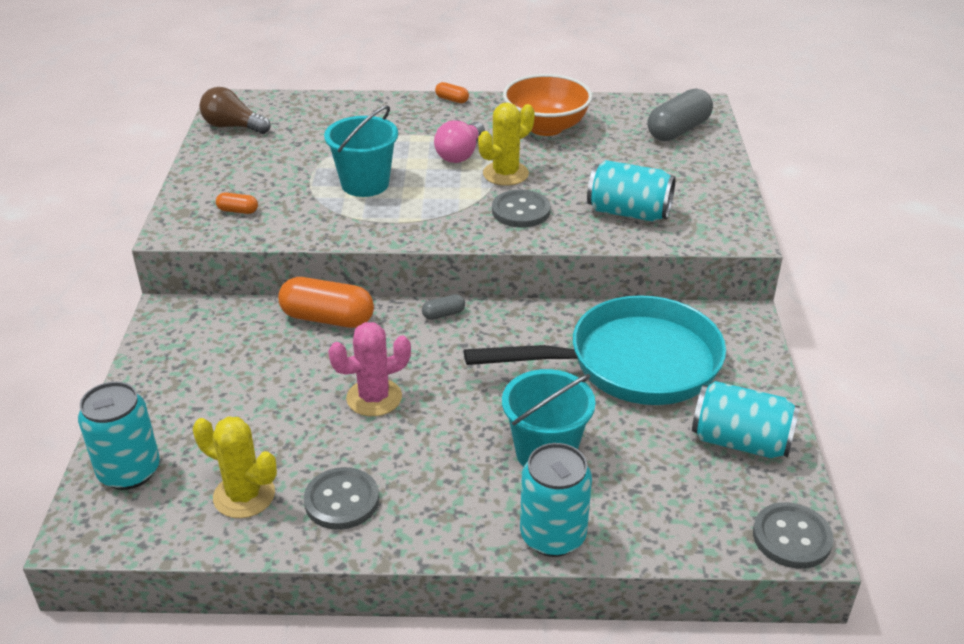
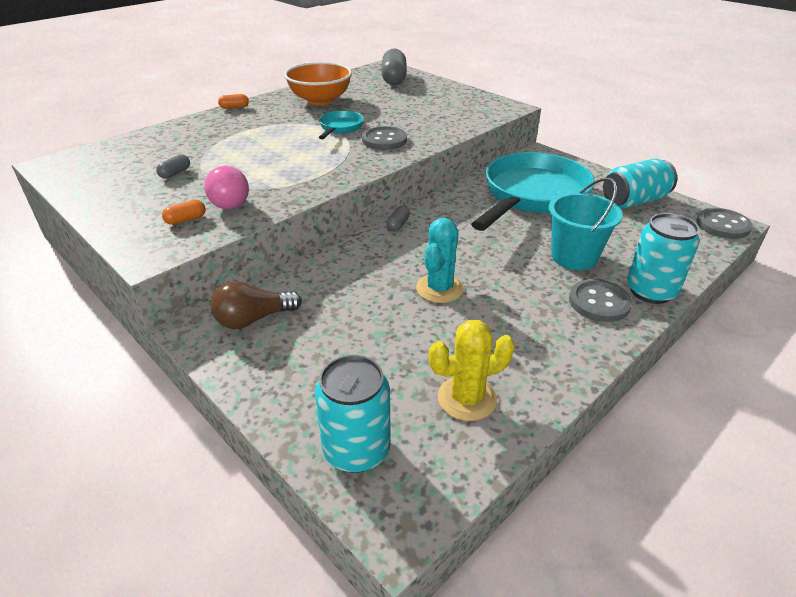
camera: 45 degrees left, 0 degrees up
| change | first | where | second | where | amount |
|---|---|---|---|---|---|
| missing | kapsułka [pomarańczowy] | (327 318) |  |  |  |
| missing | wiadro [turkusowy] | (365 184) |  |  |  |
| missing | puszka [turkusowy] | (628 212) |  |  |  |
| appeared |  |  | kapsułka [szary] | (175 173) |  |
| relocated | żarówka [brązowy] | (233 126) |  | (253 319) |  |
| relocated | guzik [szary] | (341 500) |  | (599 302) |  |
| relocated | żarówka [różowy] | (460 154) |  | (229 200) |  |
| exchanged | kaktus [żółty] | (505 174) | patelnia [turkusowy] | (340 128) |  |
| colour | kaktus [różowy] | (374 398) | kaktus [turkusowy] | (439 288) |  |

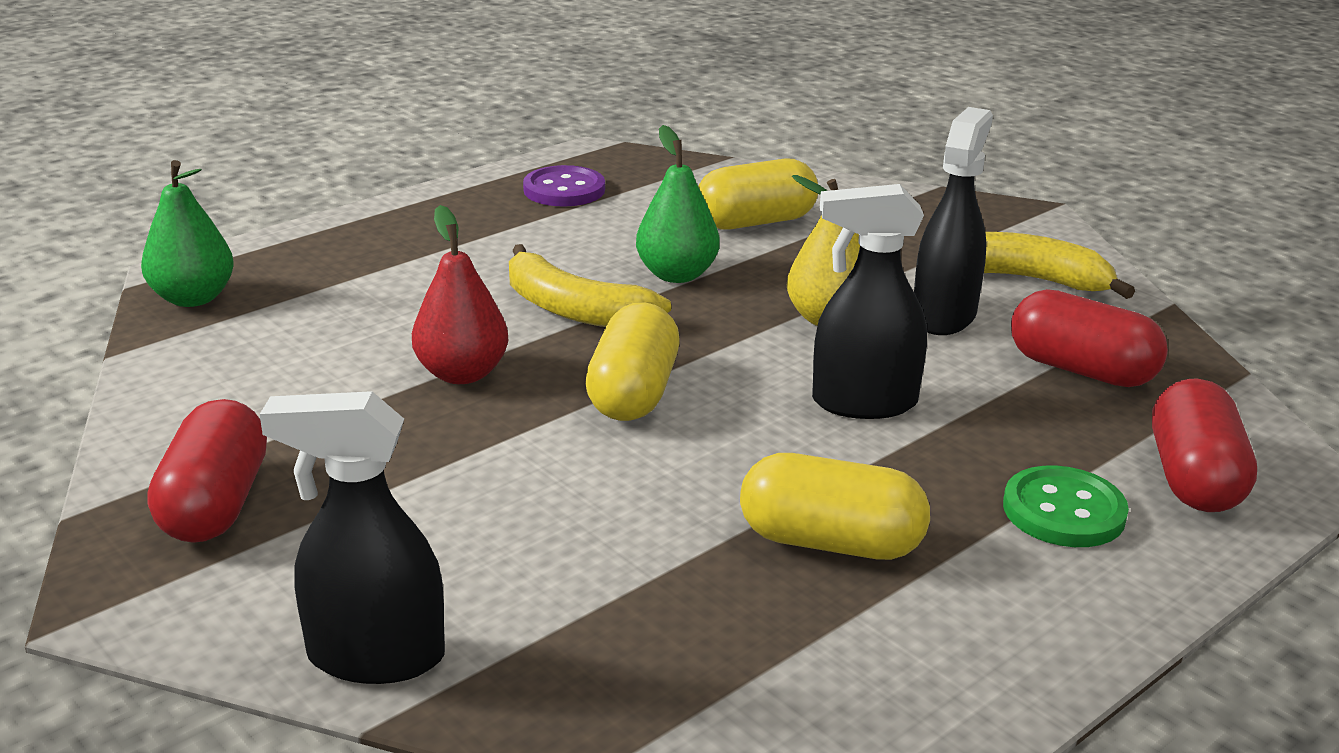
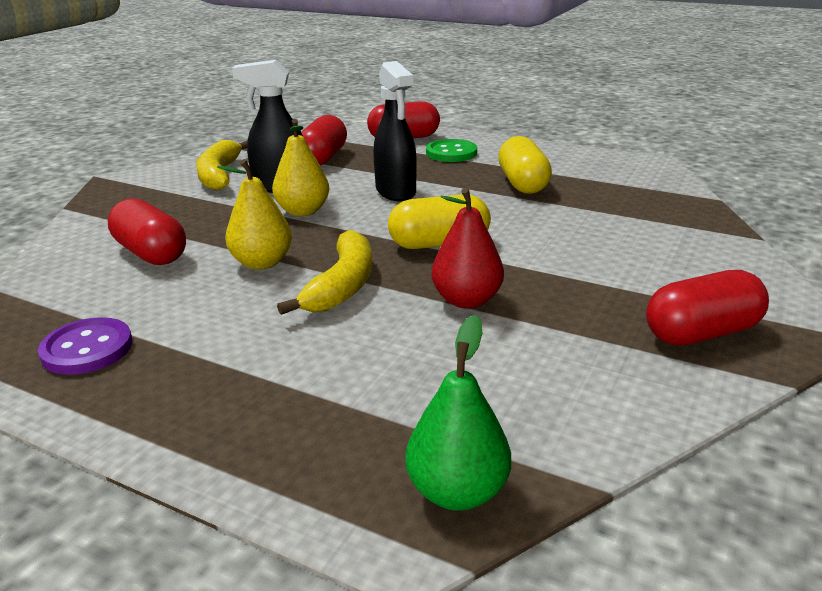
camera: 110 degrees left, 0 degrees up
| change | first | where | second | where | amount |
|---|---|---|---|---|---|
| missing | spryskiwacz [czarny] | (374 657) |  |  |  |
| colour | gruszka [zielony] | (676 275) | gruszka [żółty] | (262 263) |  |
| colour | kapsułka [żółty] | (755 222) | kapsułka [czerwony] | (151 253) |  |

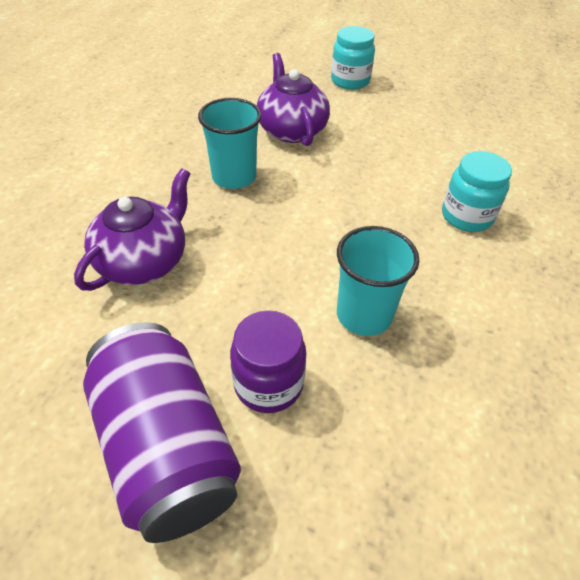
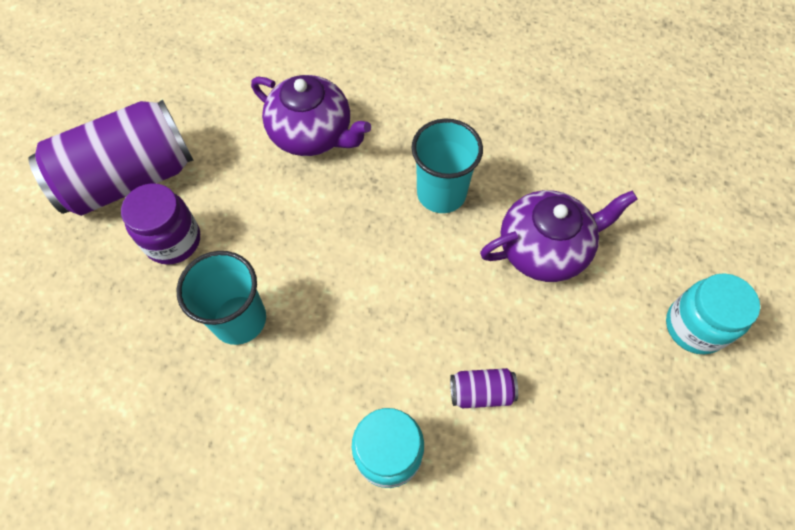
camera: 90 degrees right, 15 degrees up
| change | first | where | second | where | amount |
|---|---|---|---|---|---|
| appeared |  |  | puszka [fioletowy] | (481 392) |  |

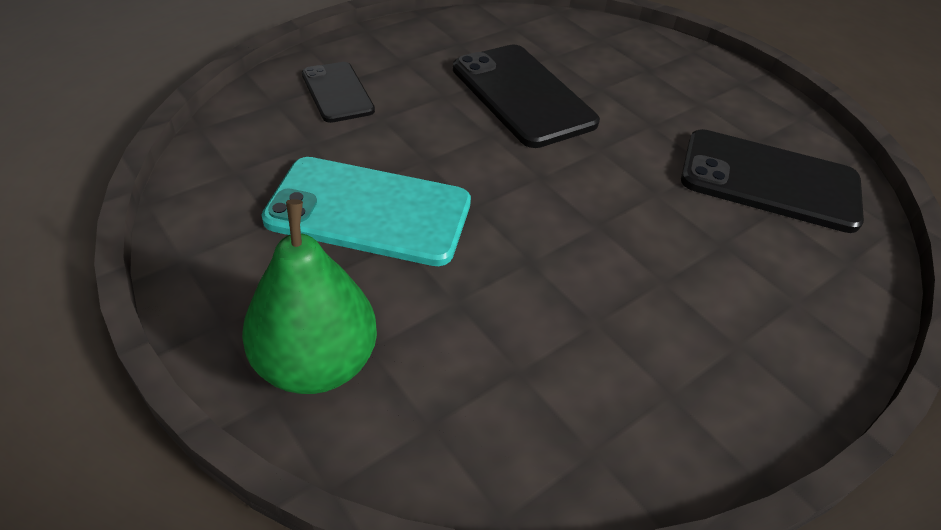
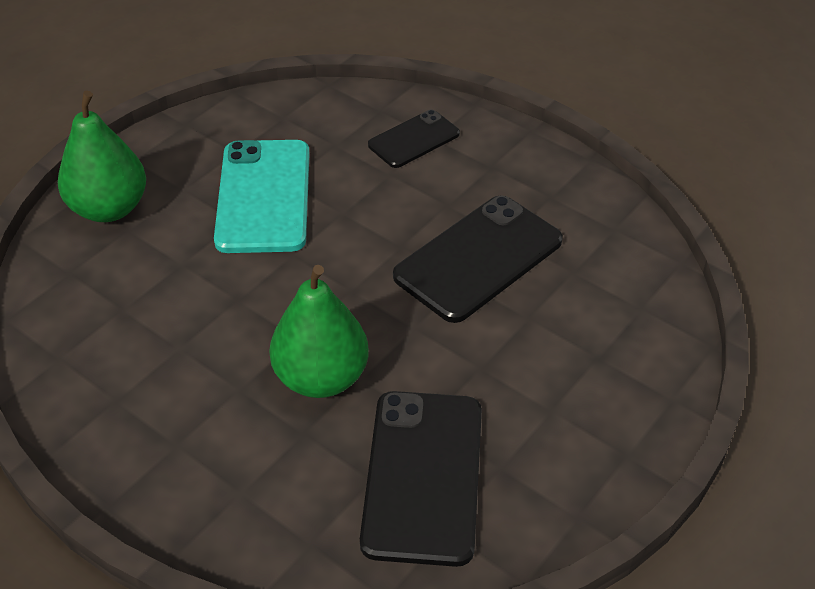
camera: 80 degrees right, 0 degrees up
| change | first | where | second | where | amount |
|---|---|---|---|---|---|
| appeared |  |  | gruszka [zielony] | (321 377) |  |

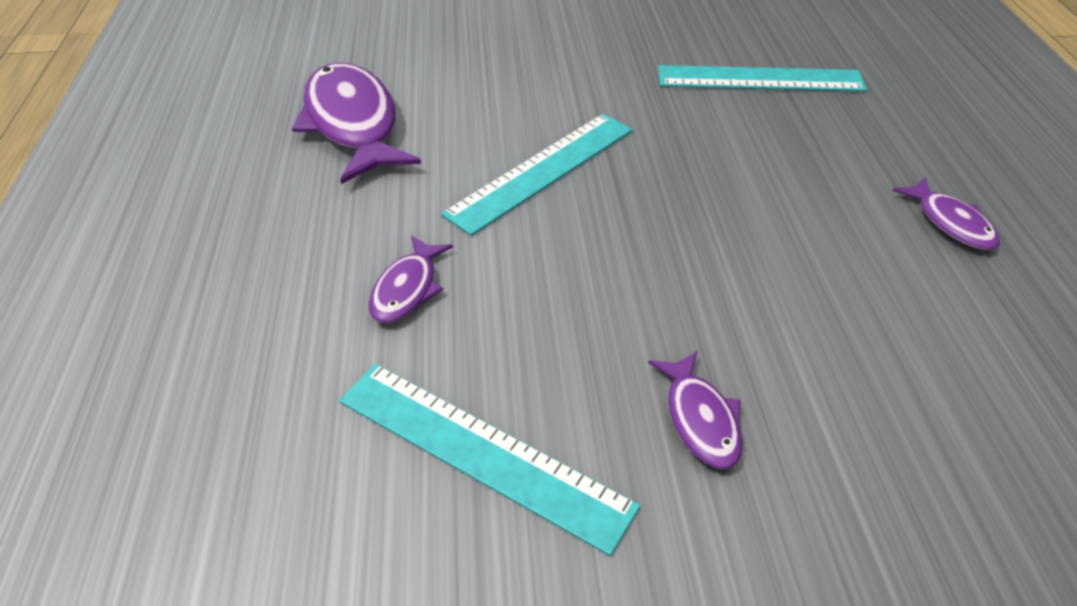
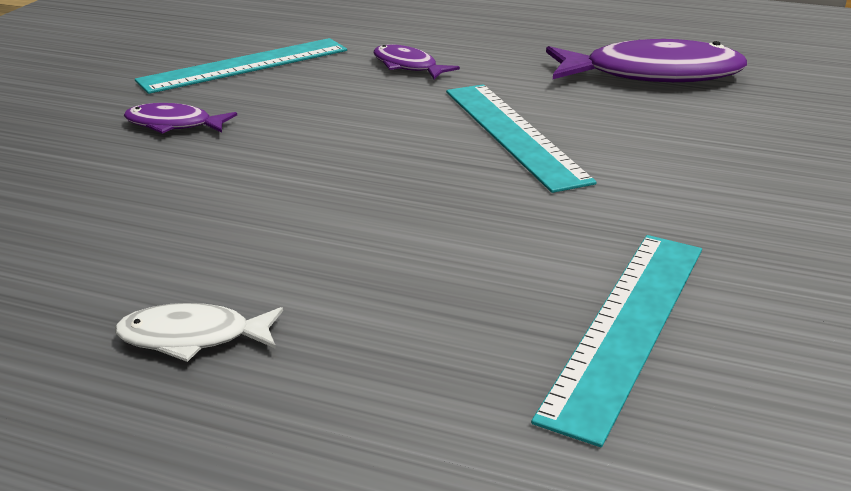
camera: 115 degrees right, 15 degrees down
| change | first | where | second | where | amount |
|---|---|---|---|---|---|
| colour | ryba [fioletowy] | (951 223) | ryba [biały] | (193 338) |  |

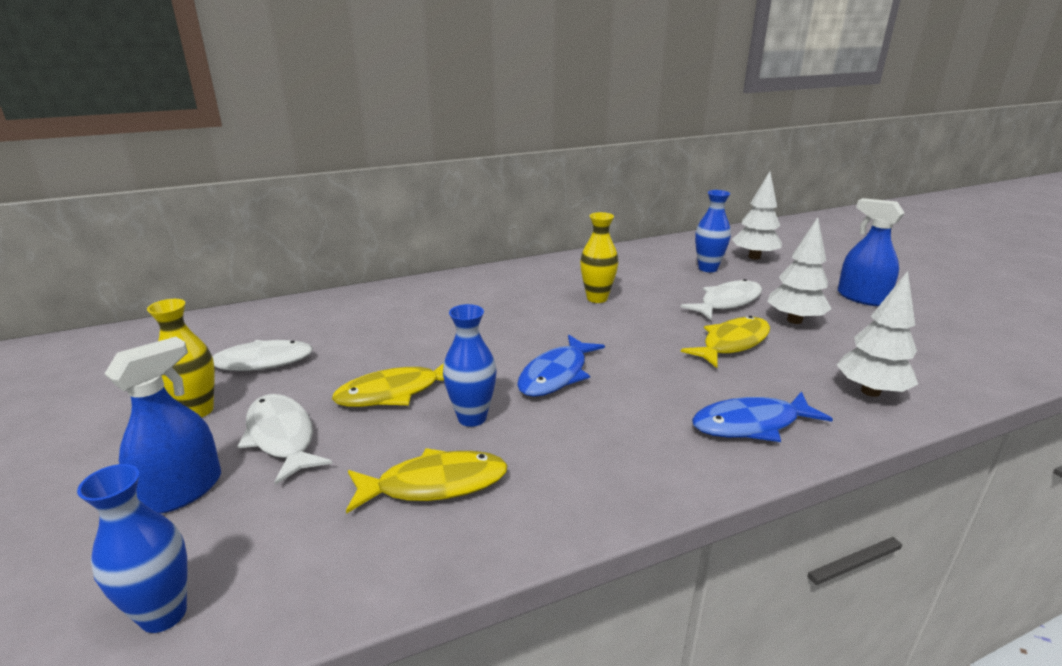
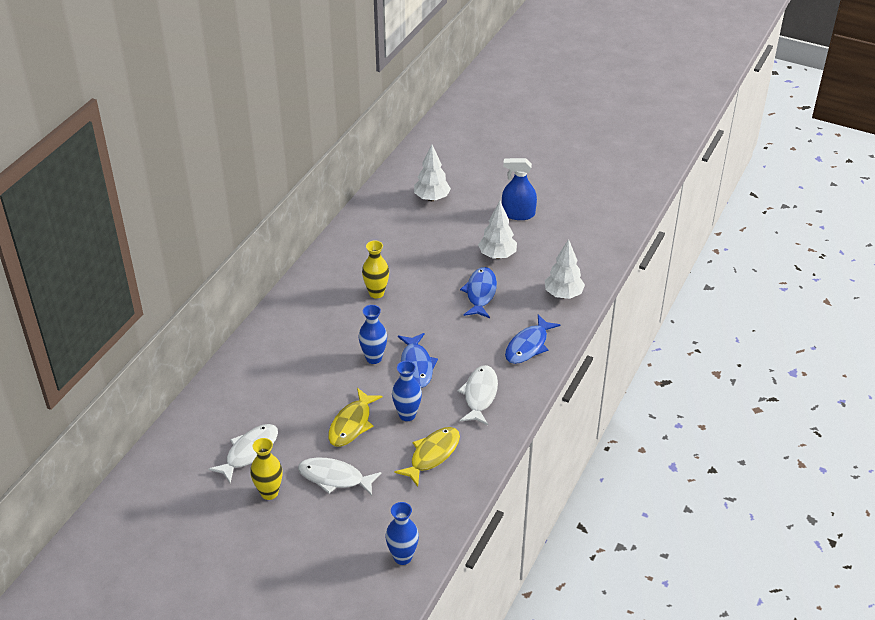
camera: 40 degrees left, 15 degrees up
| change | first | where | second | where | amount |
|---|---|---|---|---|---|
| missing | spryskiwacz [niebieski] | (182 491) |  |  |  |
| relocated | ryba [biały] | (727 302) |  | (479 395) |  |
| relocated | wazon [niebieski] | (708 268) |  | (374 358) |  |
| colour | ryba [żółty] | (732 343) | ryba [niebieski] | (480 293) |  |

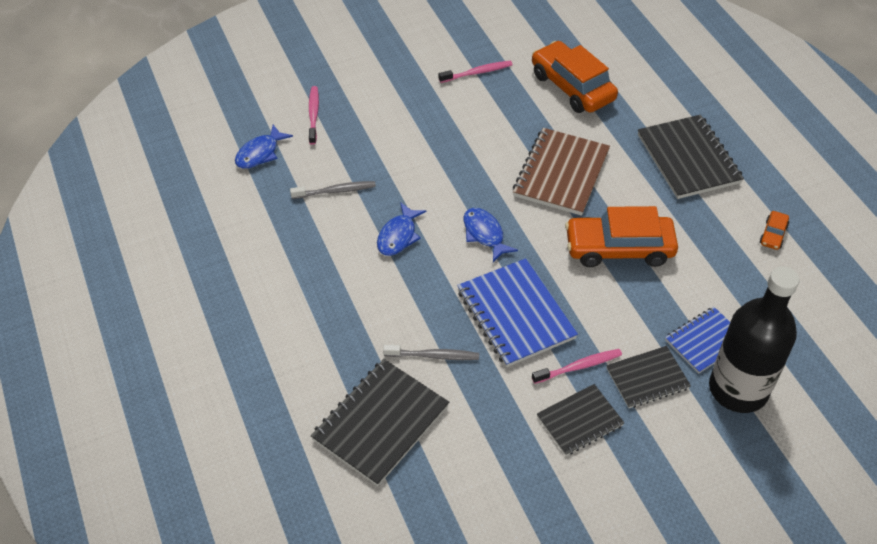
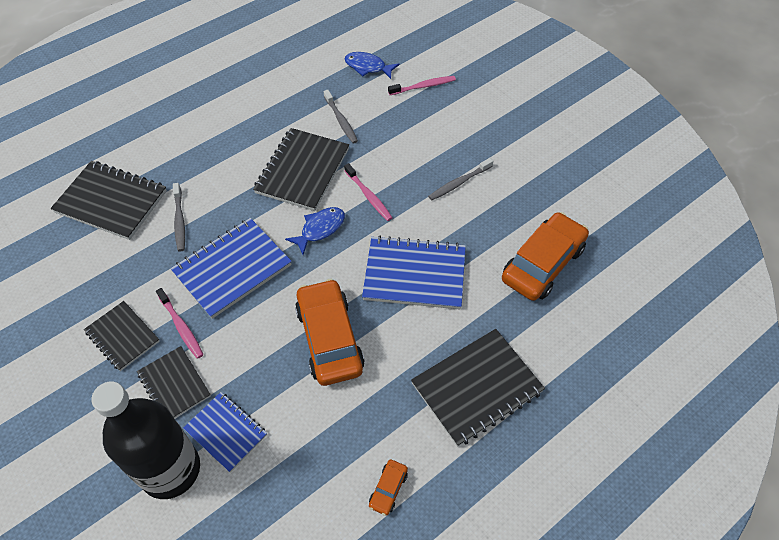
camera: 75 degrees right, 5 degrees up
| change | first | where | second | where | amount |
|---|---|---|---|---|---|
| appeared |  |  | szczoteczka do zębów [szary] | (459 183) |  |
| relocated | szczoteczka do zębów [różowy] | (477 73) |  | (369 196) |  |
| exchanged | ryba [niebieski] | (398 236) | zeszyt [czarny] | (302 171) |  |
| colour | zeszyt [brązowy] | (561 174) | zeszyt [niebieski] | (414 274) |  |
| spun | samochód [pomarańczowy] | (773 234) |  | (388 489) | 75 degrees counterclockwise |

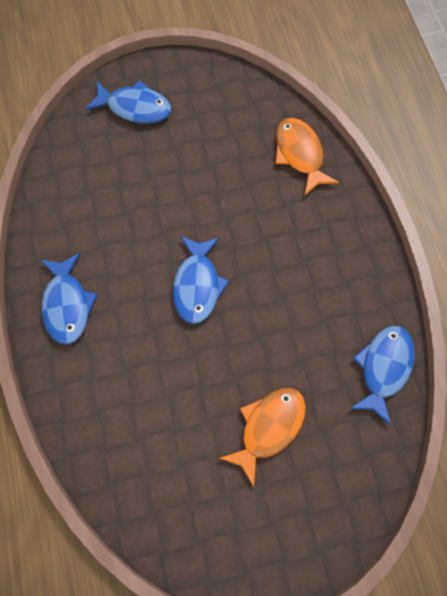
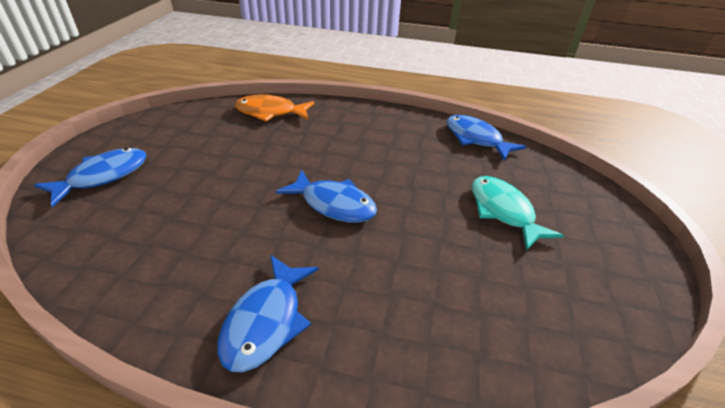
camera: 65 degrees left, 30 degrees down
| change | first | where | second | where | amount |
|---|---|---|---|---|---|
| colour | ryba [pomarańczowy] | (268 428) | ryba [turkusowy] | (503 211) |  |
| spun | ryba [niebieski] | (67 304) |  | (266 321) | 90 degrees clockwise |

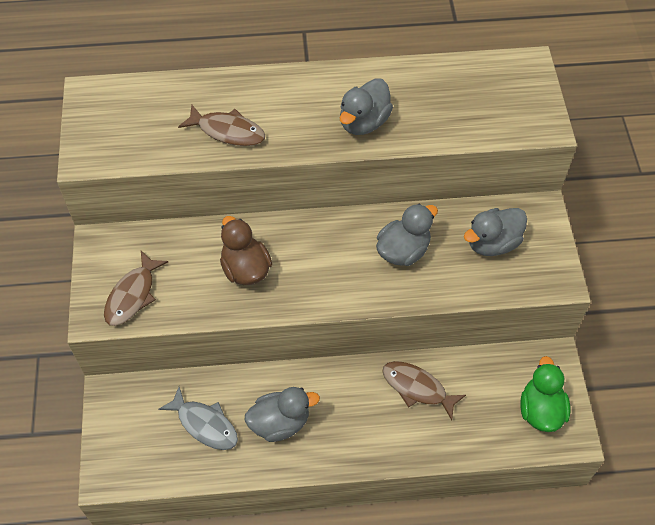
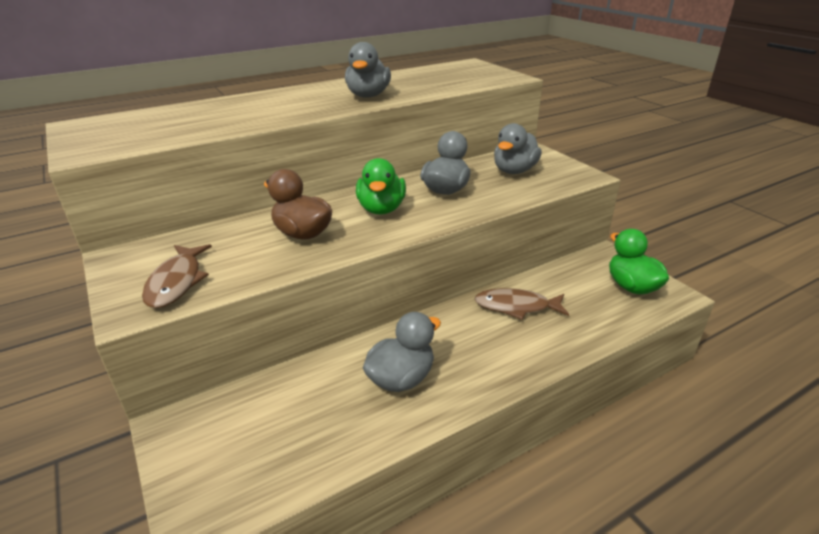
camera: 25 degrees left, 25 degrees down
| change | first | where | second | where | amount |
|---|---|---|---|---|---|
| missing | ryba [szary] | (204 424) |  |  |  |
| missing | ryba [brązowy] | (227 131) |  |  |  |
| appeared |  |  | kaczka [zielony] | (381 209) |  |

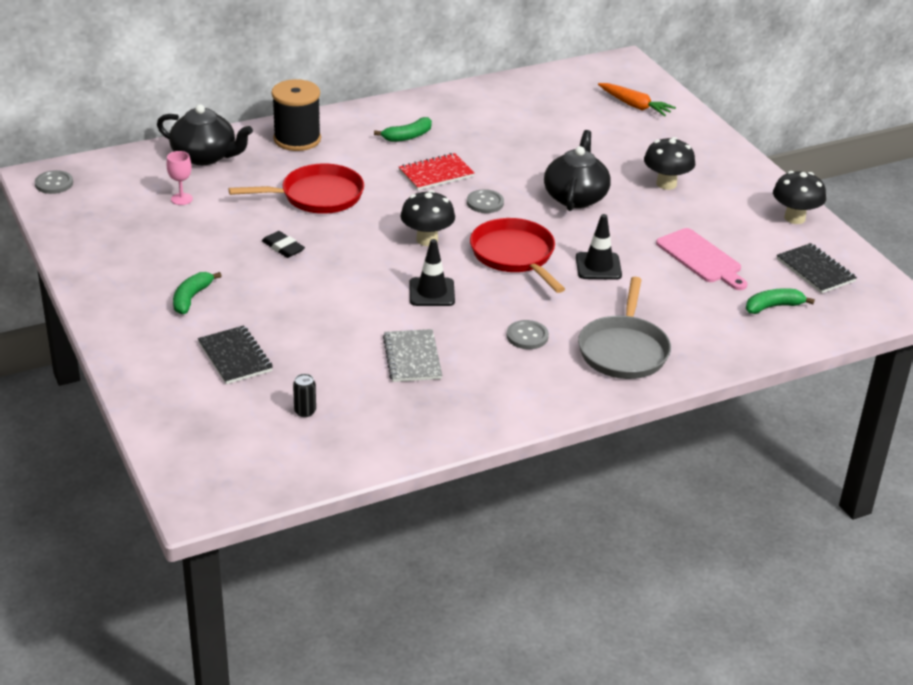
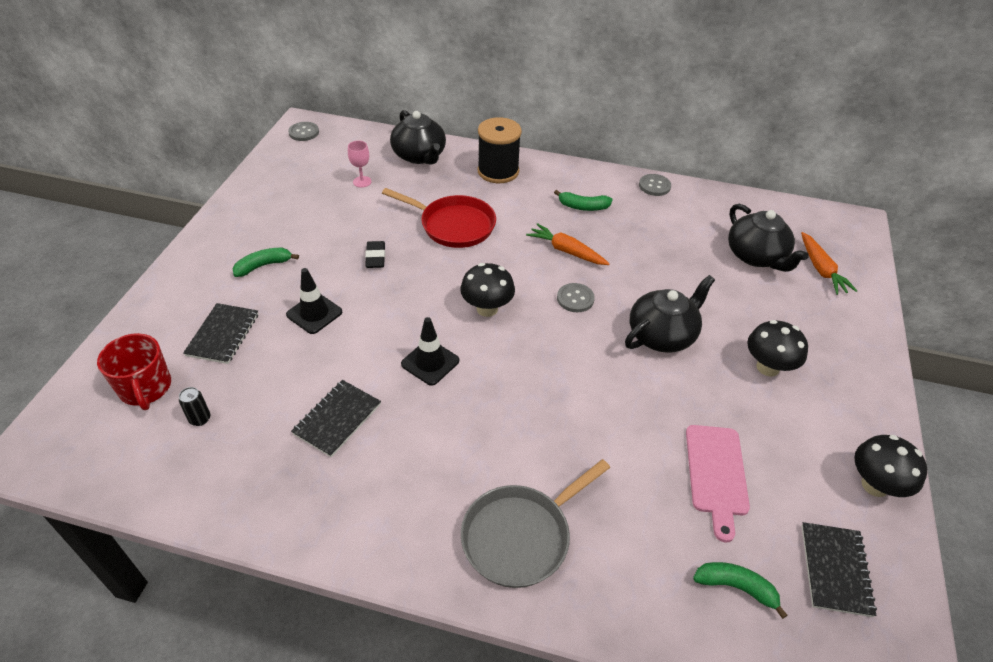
camera: 40 degrees right, 10 degrees up
| change | first | where | second | where | amount |
|---|---|---|---|---|---|
| missing | patelnia [czerwony] | (515 255) |  |  |  |
| appeared |  |  | kubek [czerwony] | (145 388) |  |
| appeared |  |  | imbryk [czarny] | (756 256) |  |
| relocated | guzik [szary] | (527 336) |  | (654 186) |  |
| relocated | pachołek [czarny] | (598 266) |  | (314 313) |  |
| exchanged | zeszyt [czerwony] | (436 174) | marchewka [pomarańczowy] | (566 251) |  |
| colour | zeszyt [szary] | (412 358) | zeszyt [czarny] | (337 419) |  |

